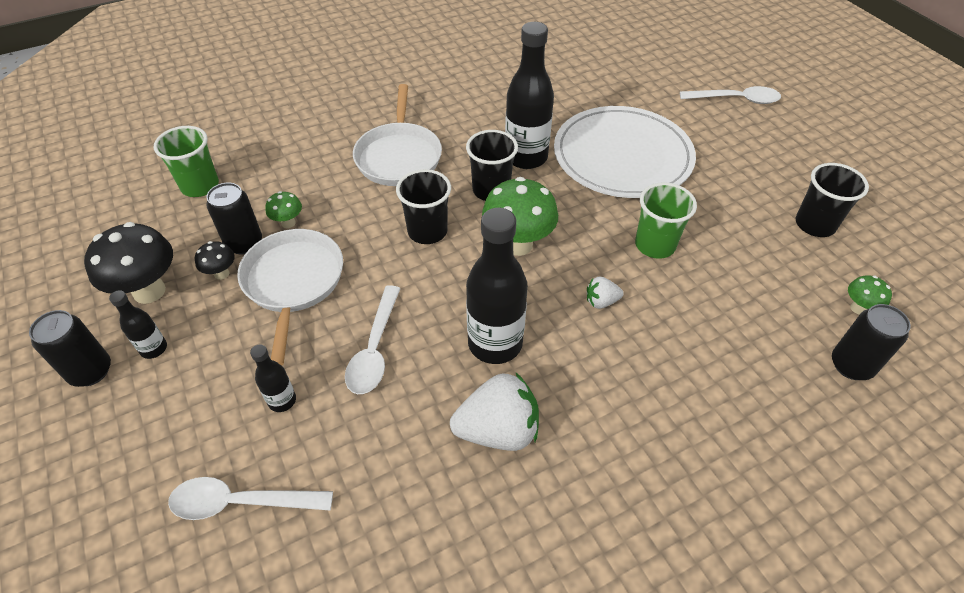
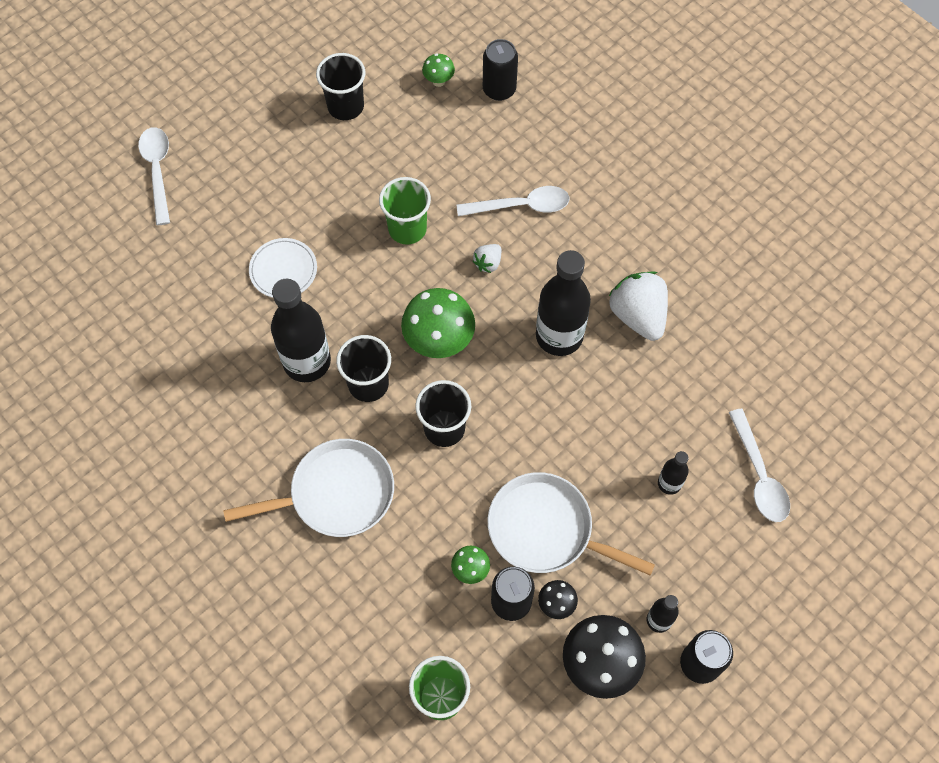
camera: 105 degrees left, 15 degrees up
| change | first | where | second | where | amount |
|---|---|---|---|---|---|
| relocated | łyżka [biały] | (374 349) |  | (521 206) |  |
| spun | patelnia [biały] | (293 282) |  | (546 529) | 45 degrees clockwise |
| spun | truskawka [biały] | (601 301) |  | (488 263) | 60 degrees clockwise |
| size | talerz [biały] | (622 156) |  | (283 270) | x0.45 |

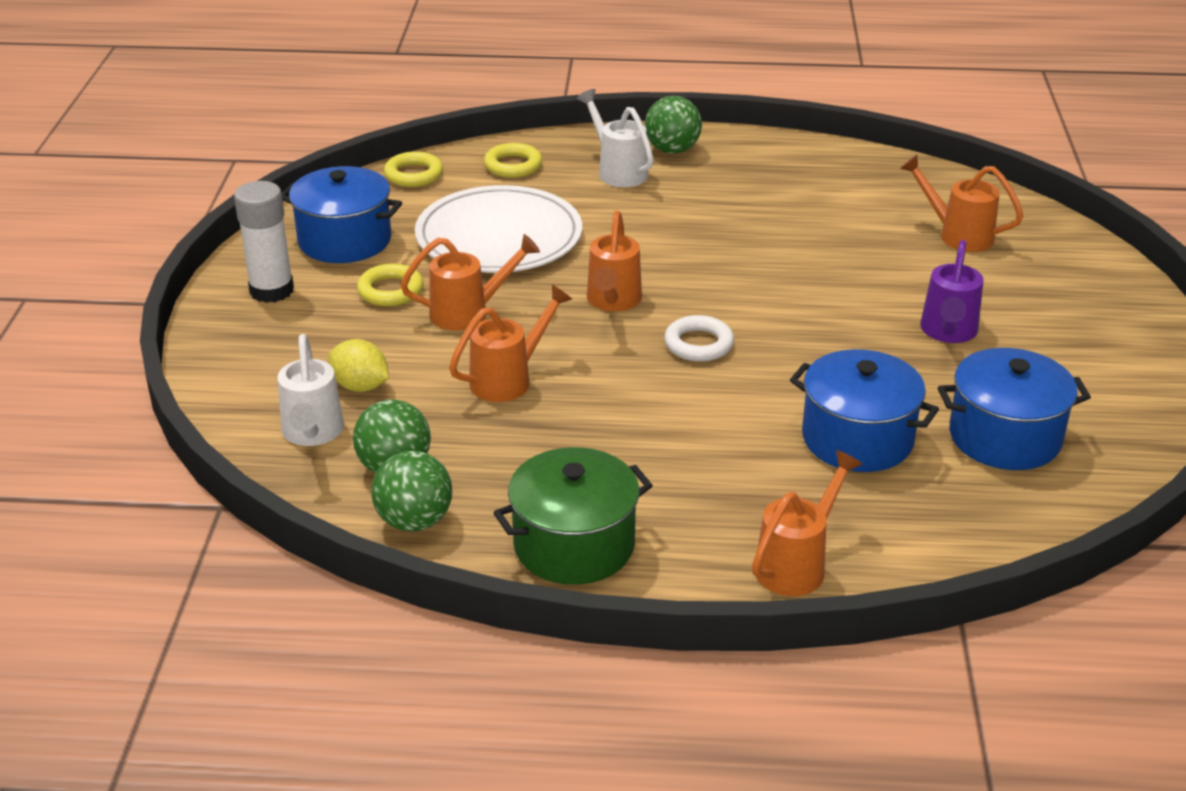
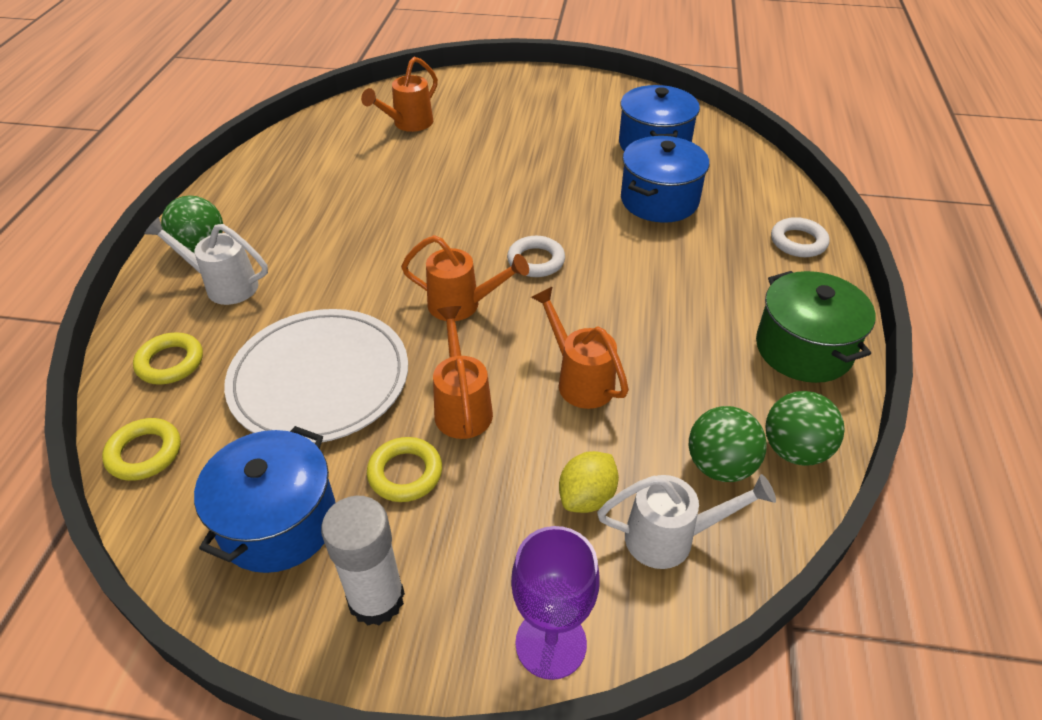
camera: 85 degrees left, 10 degrees up
| change | first | where | second | where | amount |
|---|---|---|---|---|---|
| missing | konewka [fioletowy] | (948 333) |  |  |  |
| appeared |  |  | kielich [fioletowy] | (551 643) |  |
| exchanged | konewka [pomarańczowy] | (797 564) | pierścień [biały] | (798 242) |  |
| spun | konewka [biały] | (618 171) |  | (223 285) | 45 degrees clockwise |

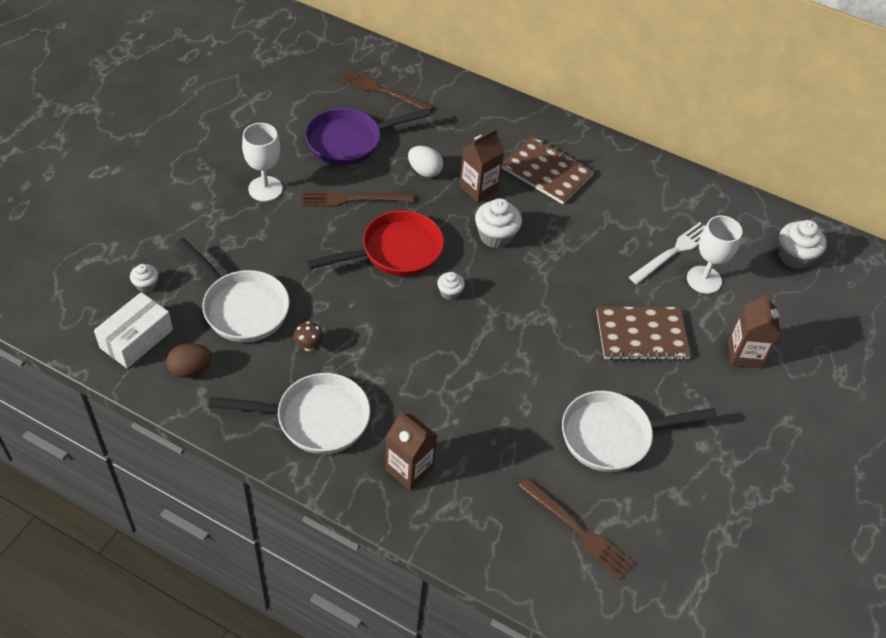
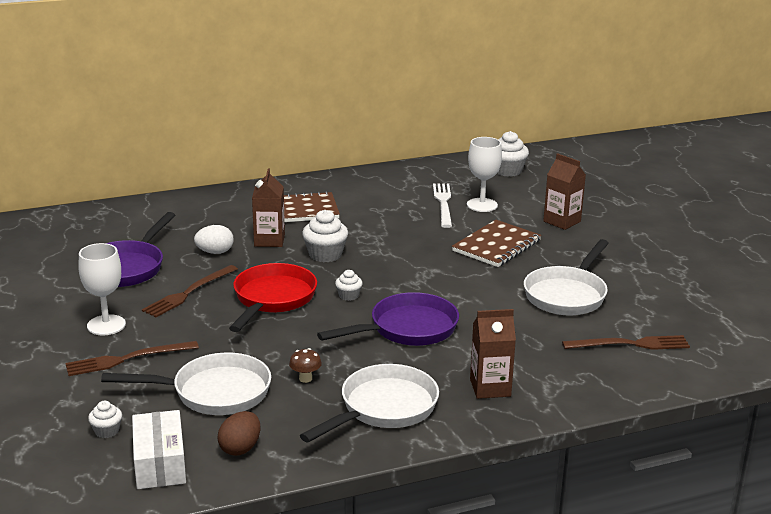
camera: 45 degrees left, 25 degrees down
| change | first | where | second | where | amount |
|---|---|---|---|---|---|
| appeared |  |  | patelnia [fioletowy] | (407 329) |  |
| relocated | widelec [brązowy] | (382 91) |  | (127 359) |  |

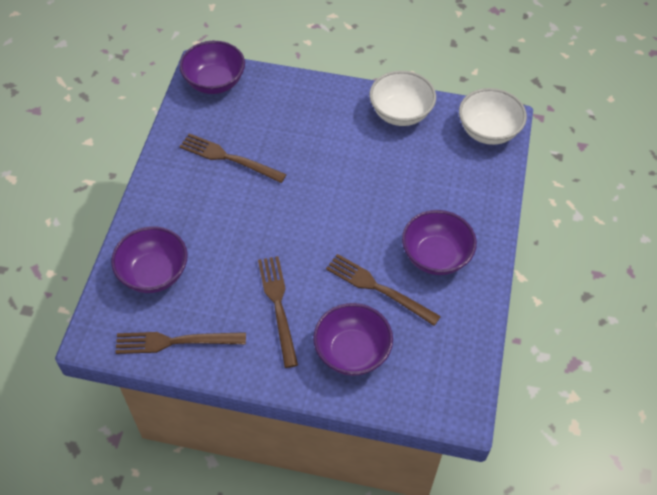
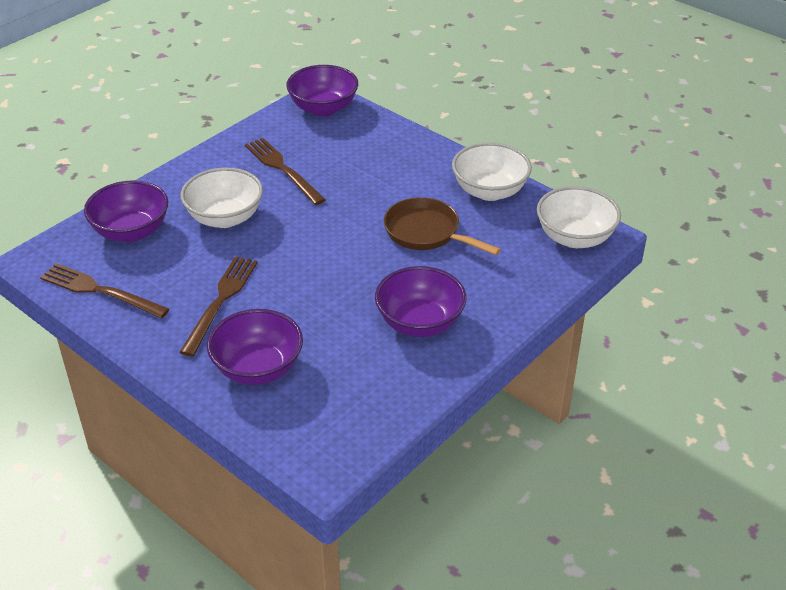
camera: 30 degrees right, 15 degrees down
| change | first | where | second | where | amount |
|---|---|---|---|---|---|
| missing | widelec [brązowy] | (379 288) |  |  |  |
| appeared |  |  | miska [biały] | (225 218) |  |
| appeared |  |  | patelnia [brązowy] | (426 232) |  |

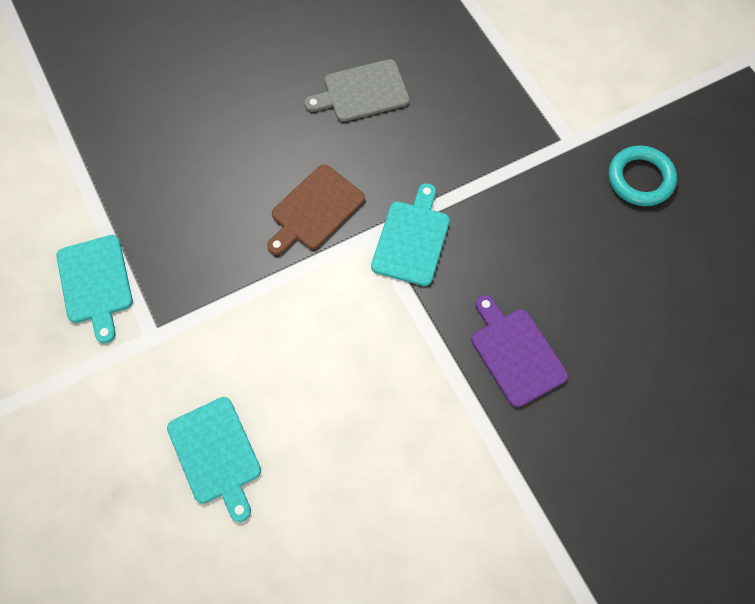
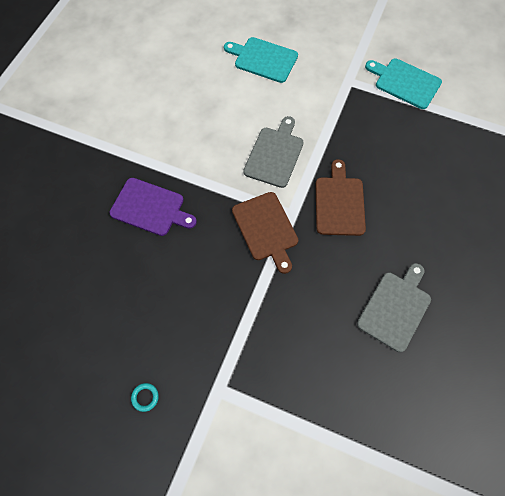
camera: 140 degrees right, 0 degrees up
| change | first | where | second | where | amount |
|---|---|---|---|---|---|
| appeared |  |  | deska do krojenia [szary] | (275 154) |  |
| colour | deska do krojenia [turkusowy] | (412 239) | deska do krojenia [brązowy] | (266 229) |  |
| size | pierścień [turkusowy] | (640 179) |  | (145 397) | x0.44 |

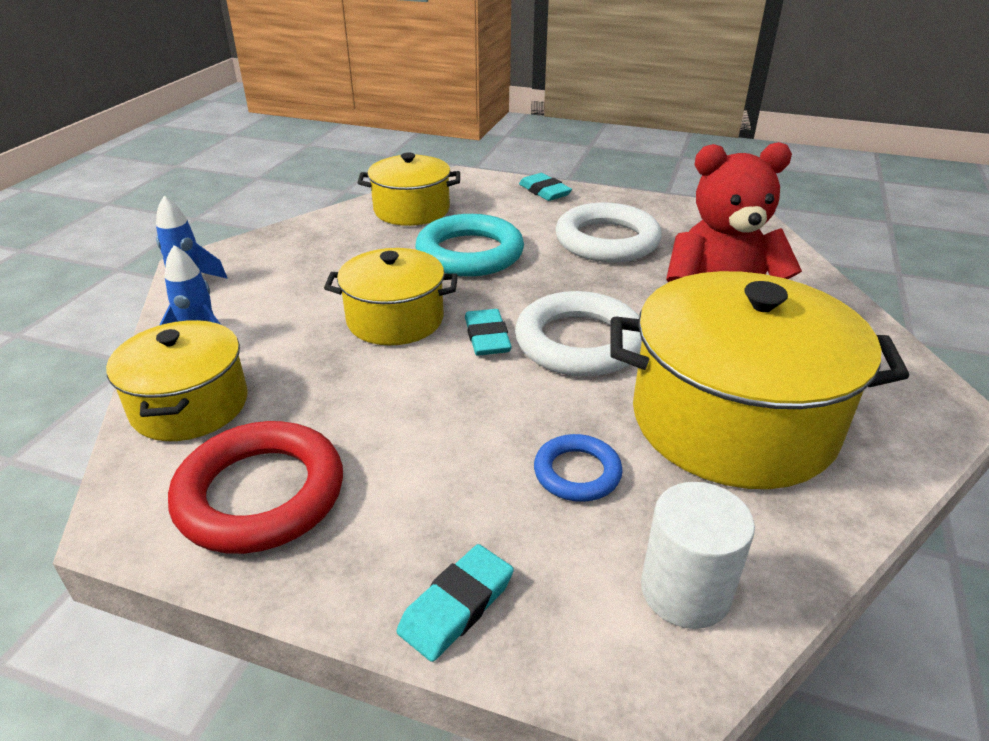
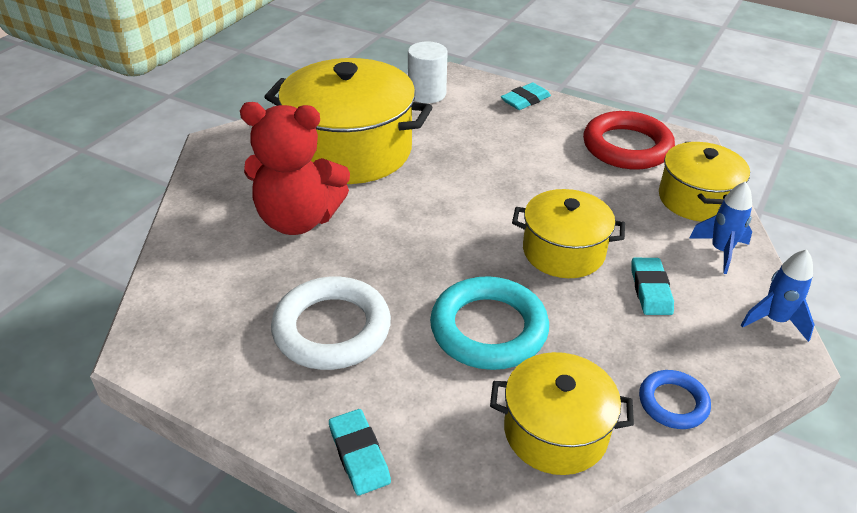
camera: 170 degrees left, 5 degrees up
| change | first | where | second | where | amount |
|---|---|---|---|---|---|
| missing | pierścień [biały] | (579 342) |  |  |  |
| relocated | gumka do mazania [turkusowy] | (487 337) |  | (650 290) |  |
| relocated | pierścień [niebieski] | (577 473) |  | (673 403) |  |

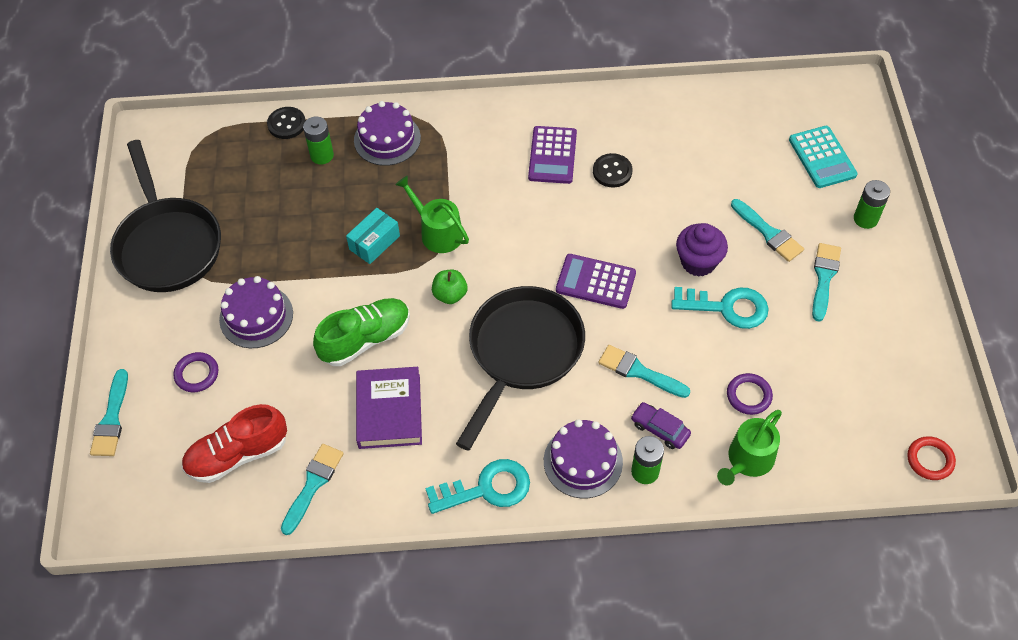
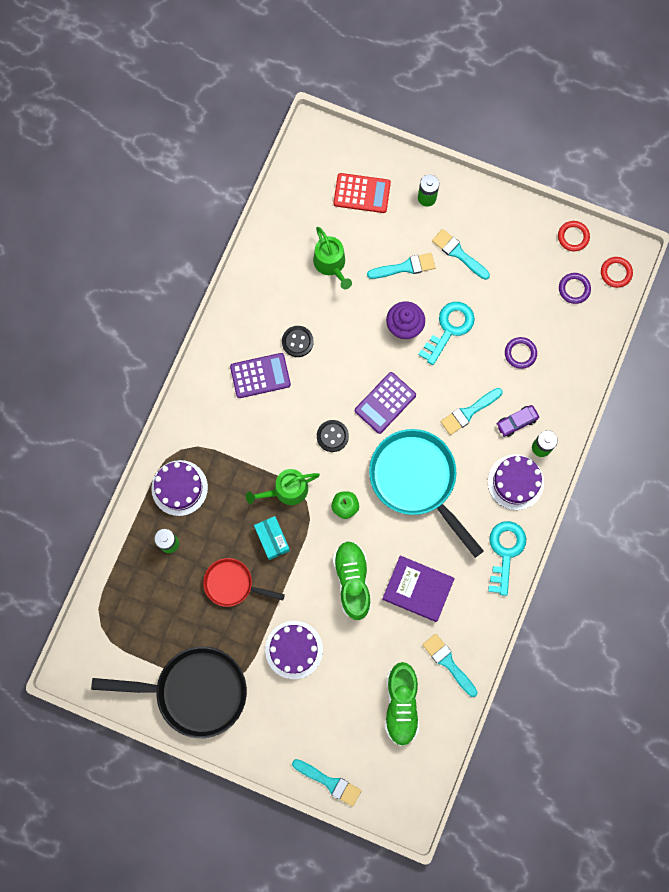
camera: 65 degrees left, 20 degrees up
| change | first | where | second | where | amount |
|---|---|---|---|---|---|
| appeared |  |  | patelnia [czerwony] | (232 584) |  |
| appeared |  |  | pierścień [czerwony] | (573 237) |  |
| relocated | pierścień [fioletowy] | (197 374) |  | (574 289) |  |
| relocated | guzik [czarny] | (286 124) |  | (332 436) |  |
| relocated | konewka [zielony] | (748 460) |  | (331 264) |  |
| colour | but [czerwony] | (238 454) | but [zielony] | (401 704) |  |
| colour | patelnia [czarny] | (522 353) | patelnia [turkusowy] | (416 480) |  |
| colour | kalkulator [turkusowy] | (822 157) | kalkulator [czerwony] | (362 193) |  |
| spun | kalkulator [fioletowy] | (552 155) |  | (260 376) | 45 degrees counterclockwise |

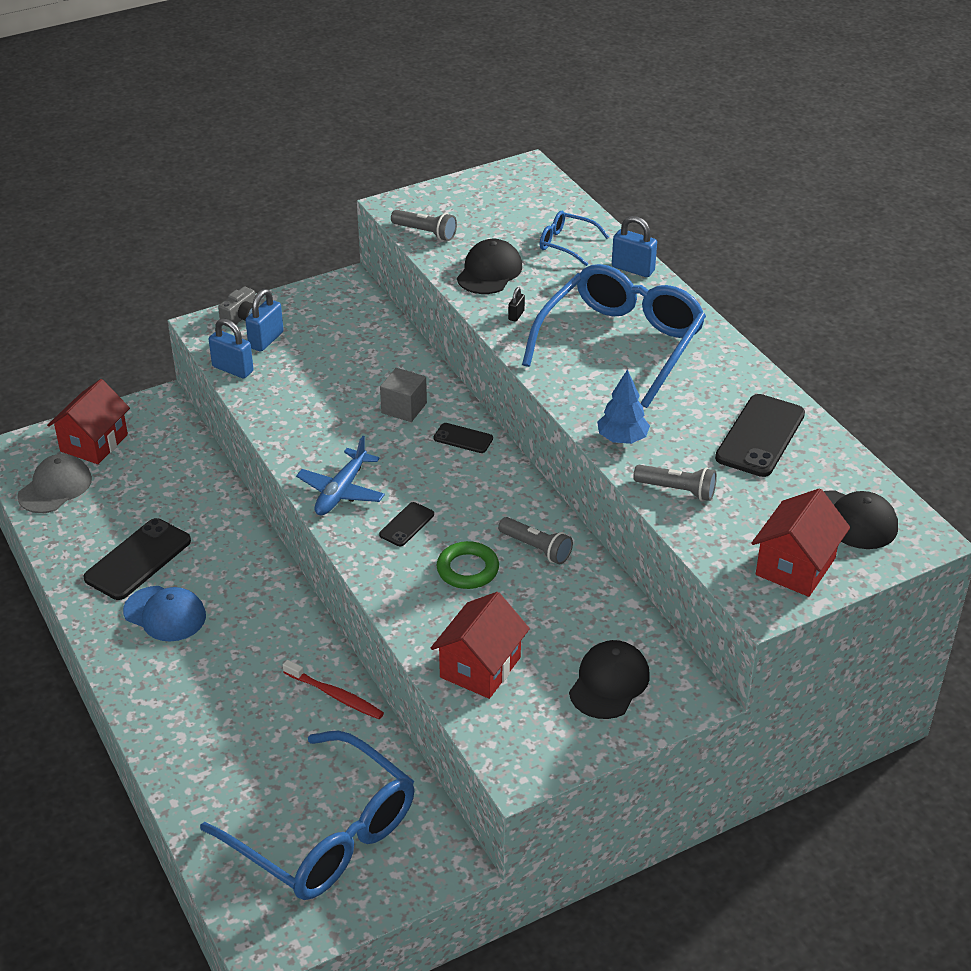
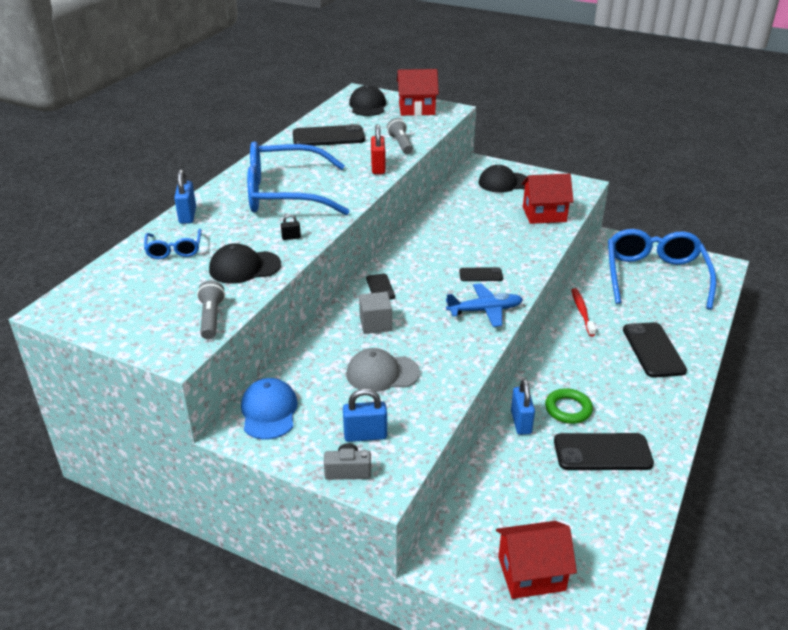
camera: 125 degrees left, 5 degrees down
| change | first | where | second | where | amount |
|---|---|---|---|---|---|
| missing | latarka [szary] | (536 548) |  |  |  |
| appeared |  |  | telefon [czarny] | (653 350) |  |
| relocated | czapka [szary] | (55 487) |  | (382 373) |  |
| relocated | czapka [niebieski] | (165 614) |  | (269 411) |  |
| relocated | kłódka [niebieski] | (233 369) |  | (521 422) |  |
| relocated | pierścień [zielony] | (467 569) |  | (568 409) |  |
| exchanged | drzewko [niebieski] | (622 439) | kłódka [czerwony] | (378 167) |  |

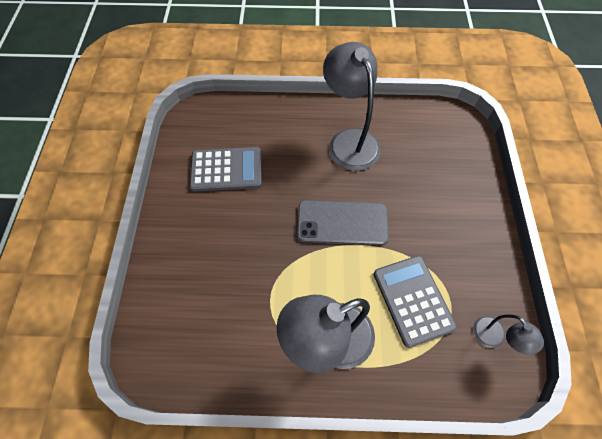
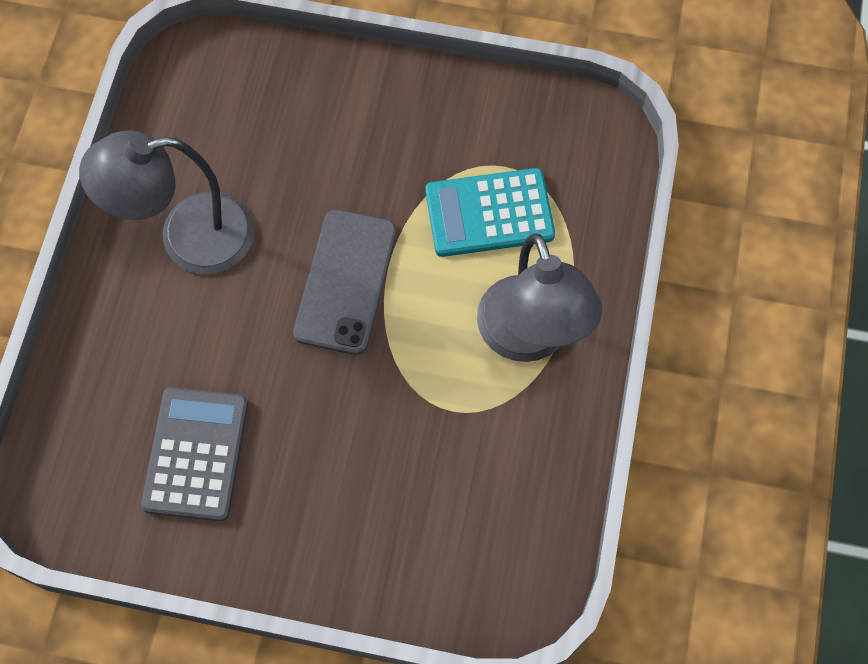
camera: 80 degrees left, 5 degrees up
| change | first | where | second | where | amount |
|---|---|---|---|---|---|
| missing | lampka [szary] | (493 338) |  |  |  |
| colour | kalkulator [szary] | (412 300) | kalkulator [turkusowy] | (489 213) |  |

